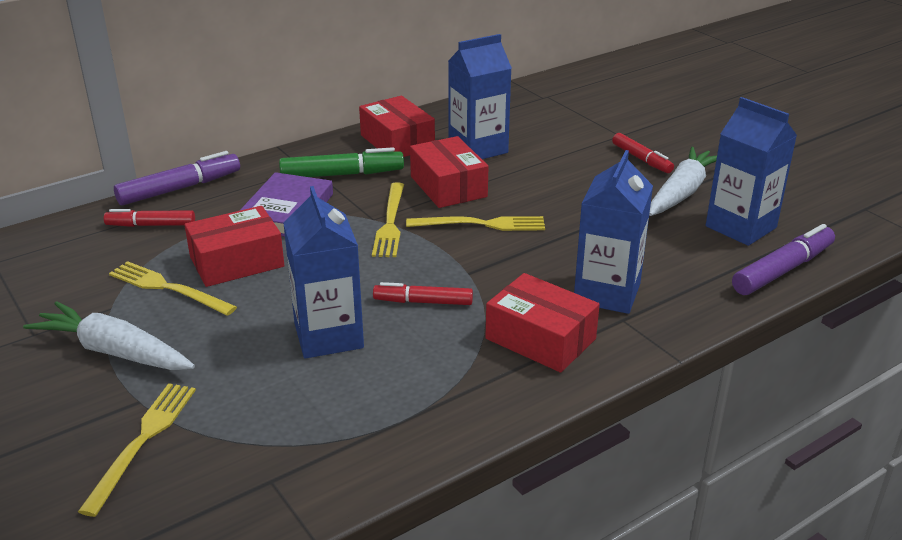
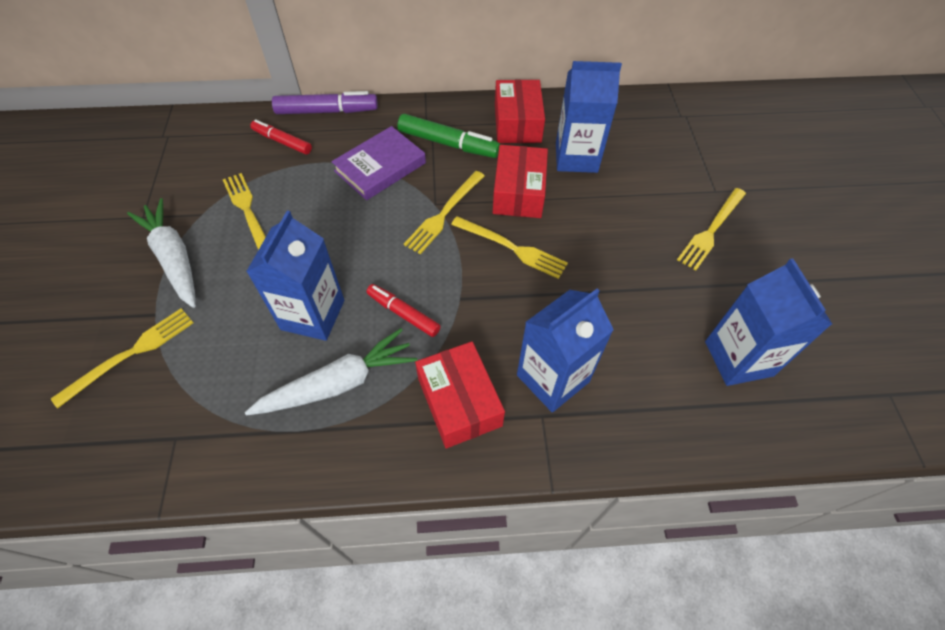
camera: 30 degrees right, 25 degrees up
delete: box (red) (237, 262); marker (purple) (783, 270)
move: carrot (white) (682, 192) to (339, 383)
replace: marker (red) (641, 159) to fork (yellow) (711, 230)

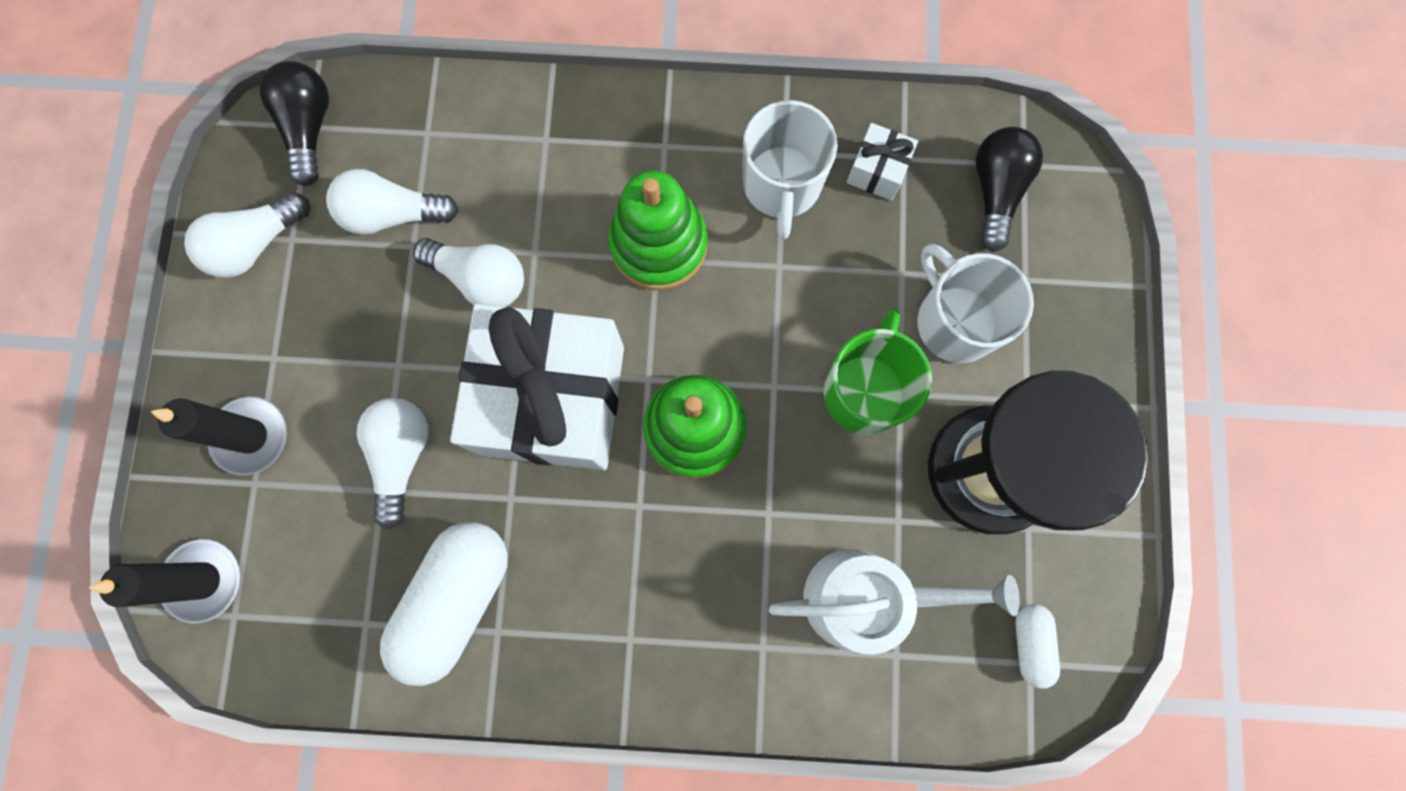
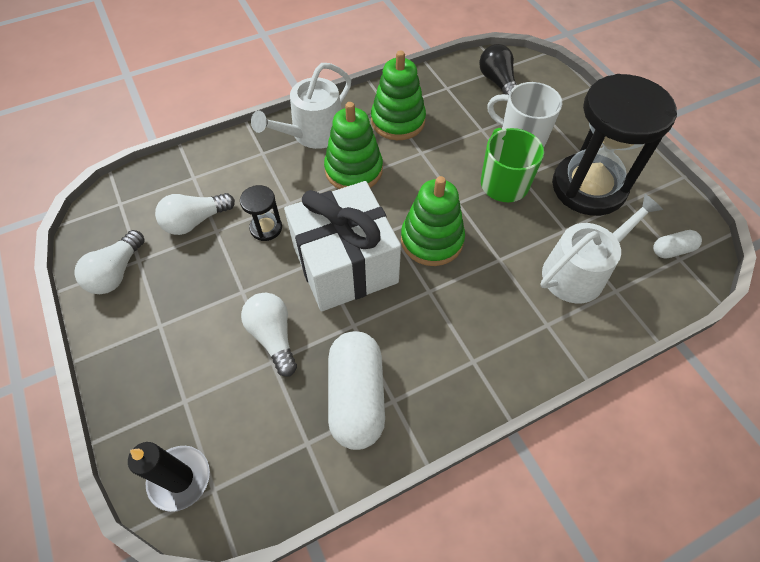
camera: 30 degrees left, 20 degrees down
delete: candle (black) (251, 436); light bulb (black) (309, 128); gift (white) (877, 171)
insert: watering can (white) (313, 133)
replace: light bulb (white) (480, 279) to hourglass (black) (266, 228); mug (white) (781, 185) to stacking toy (green) (398, 121)
rotate: capsule (white) (1030, 643) = (672, 250) 75 degrees counterclockwise

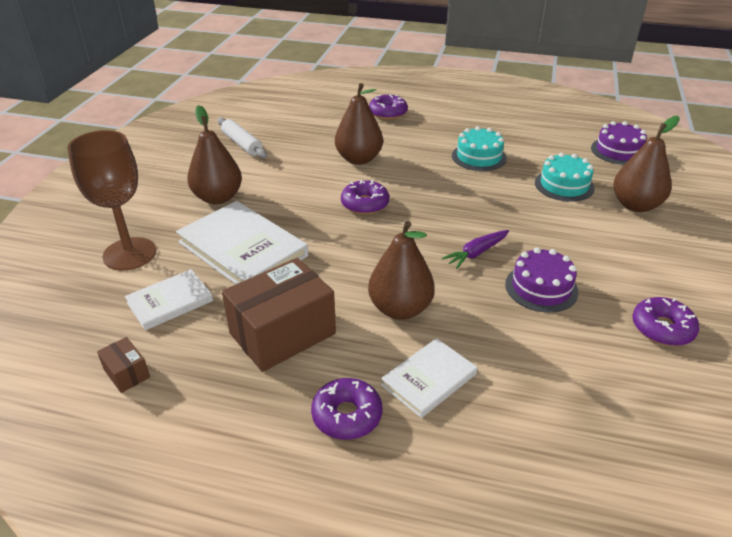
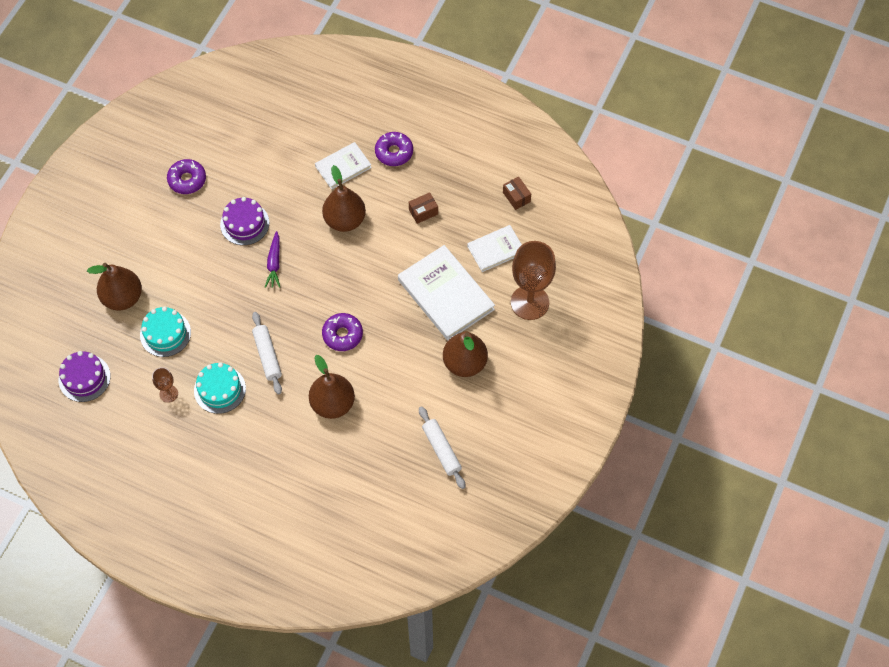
camera: 170 degrees left, 25 degrees up
delete: donut (purple) (388, 113)
insert: goblet (brown) (168, 394); rolling pin (white) (267, 356)
rotate: carrot (purple) (476, 253) = (274, 263) 120 degrees clockwise
resize: box (brown) (282, 334) = (423, 212) x0.44

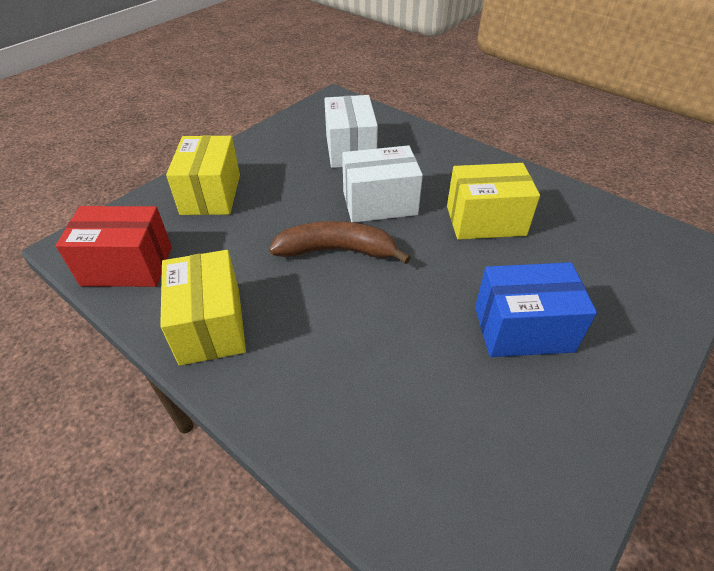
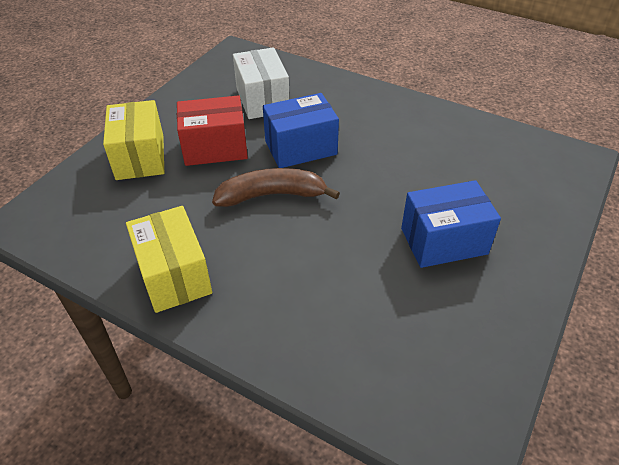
camera: 10 degrees left, 0 degrees up
delete: box (yellow) (485, 220)
move: box (red) (127, 266) to (215, 148)
recolor: box (white) (379, 203) to box (blue) (300, 147)

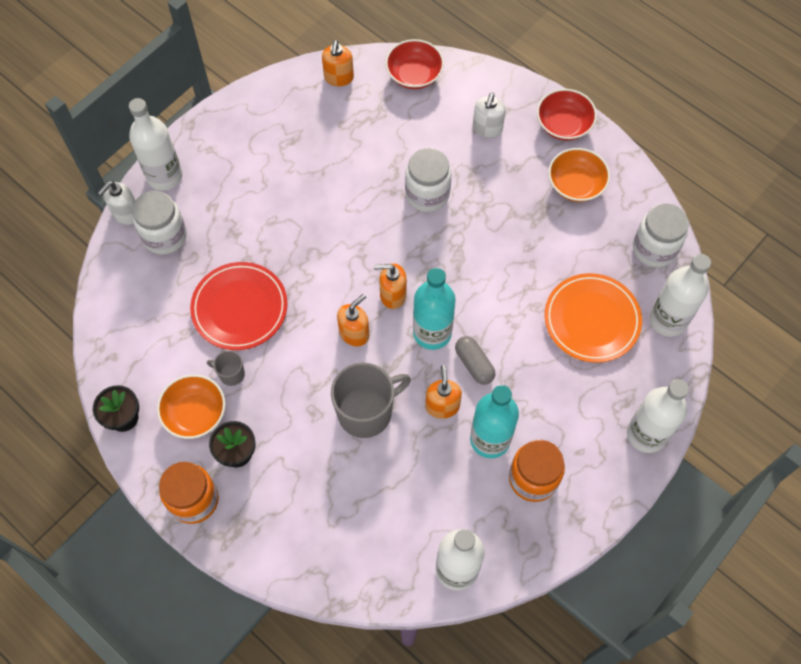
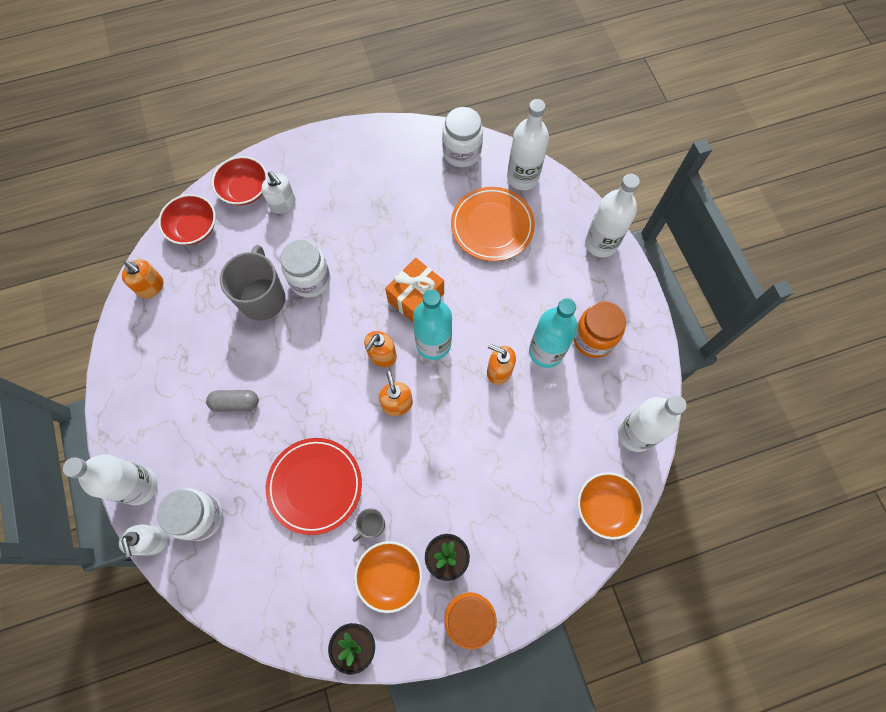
camera: 60 degrees left, 5 degrees up
insert: gift (orange) (416, 297)
move: mug (grey) (366, 412) to (263, 298); capsule (grey) (474, 364) to (235, 403); bowl (red) (563, 125) to (244, 190); bowl (orange) (576, 184) to (605, 507)

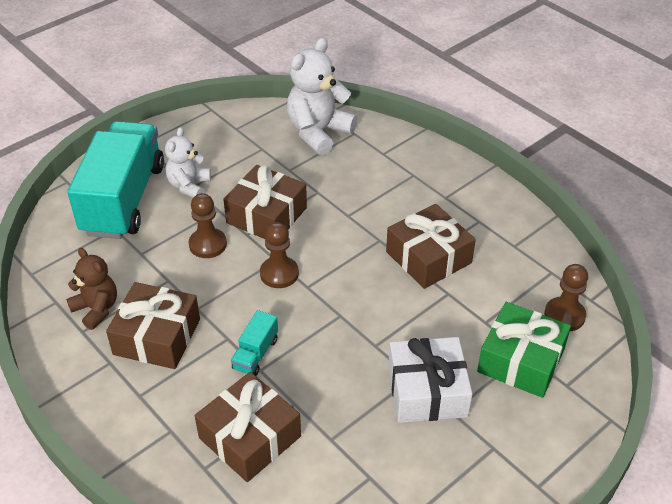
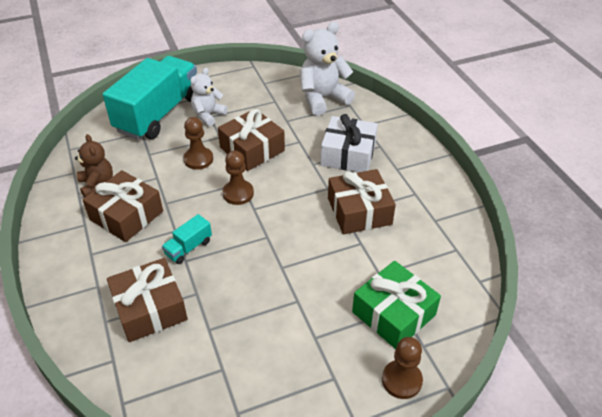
camera: 20 degrees right, 0 degrees up
move: gift (white) (427, 391) to (348, 154); pawn (brown) (564, 315) to (401, 380)

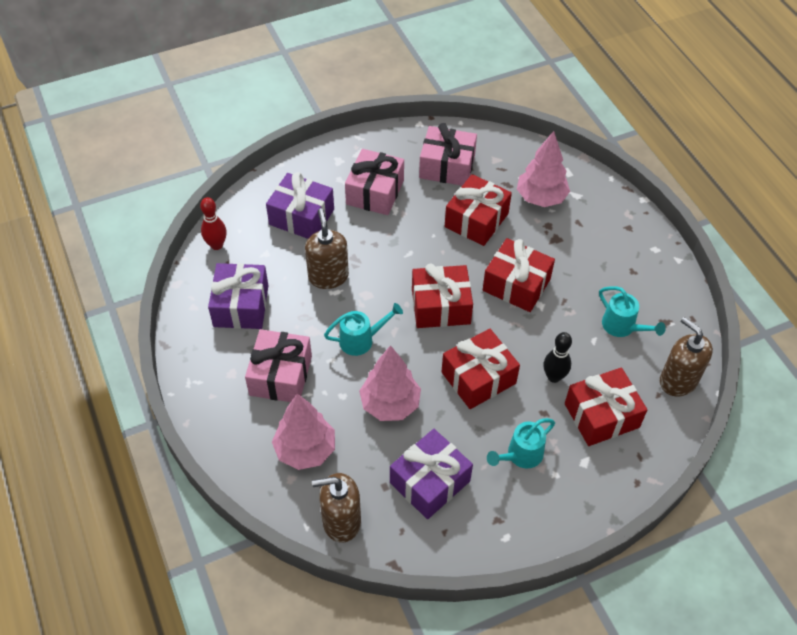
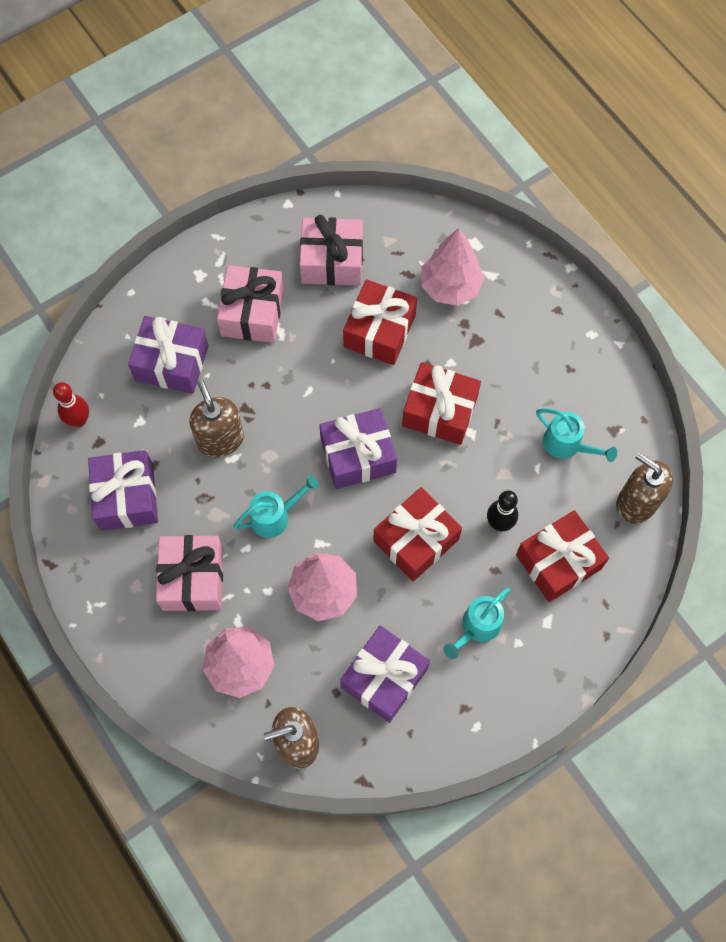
camera: 10 degrees left, 15 degrees up
recolor: gift (red) (440, 306) to gift (purple) (358, 456)

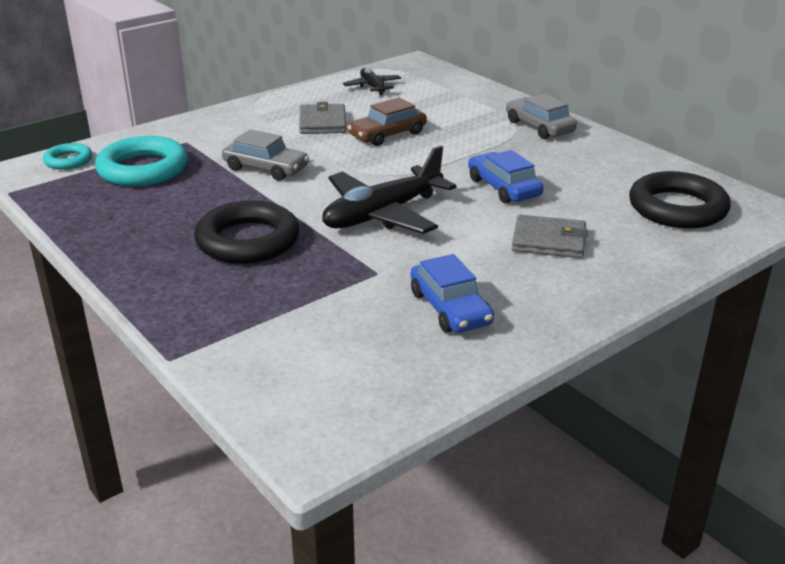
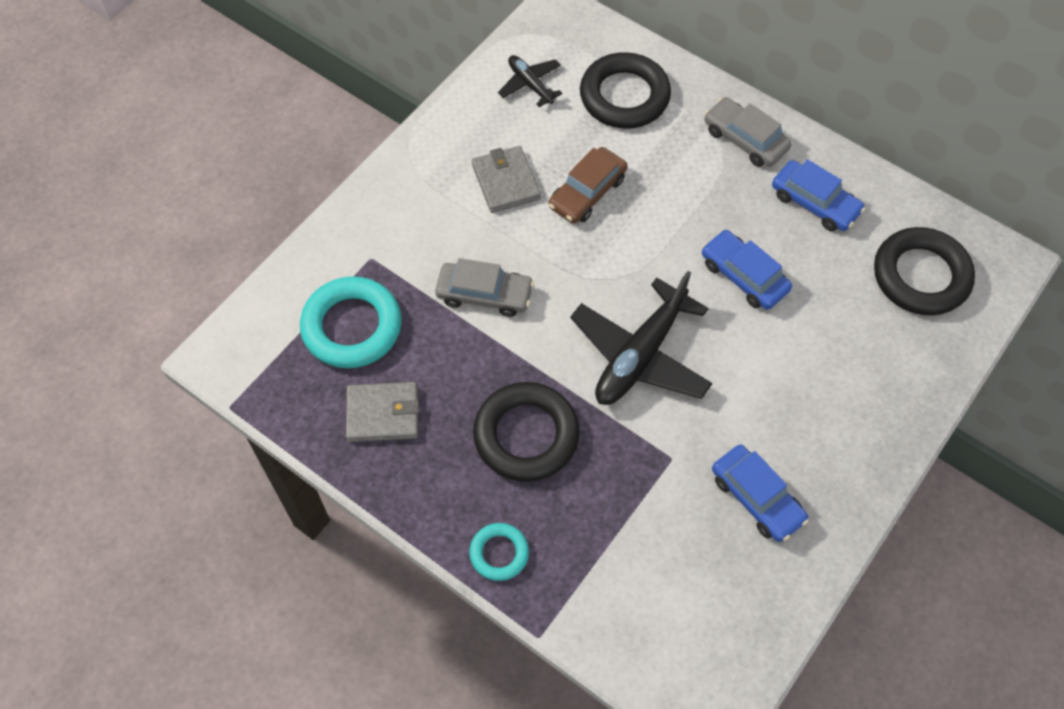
camera: 15 degrees left, 30 degrees up
insert: ring (black) (624, 96); car (blue) (815, 203)
move: ring (turquoise) (68, 160) to (499, 553); wallet (grey) (548, 241) to (383, 414)

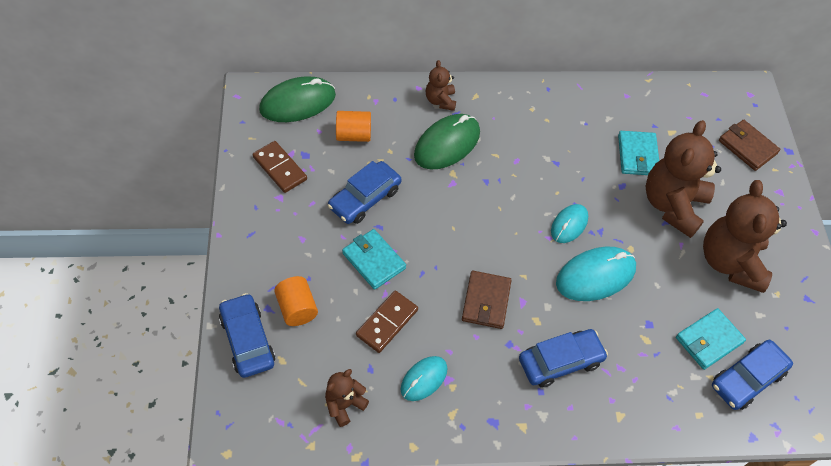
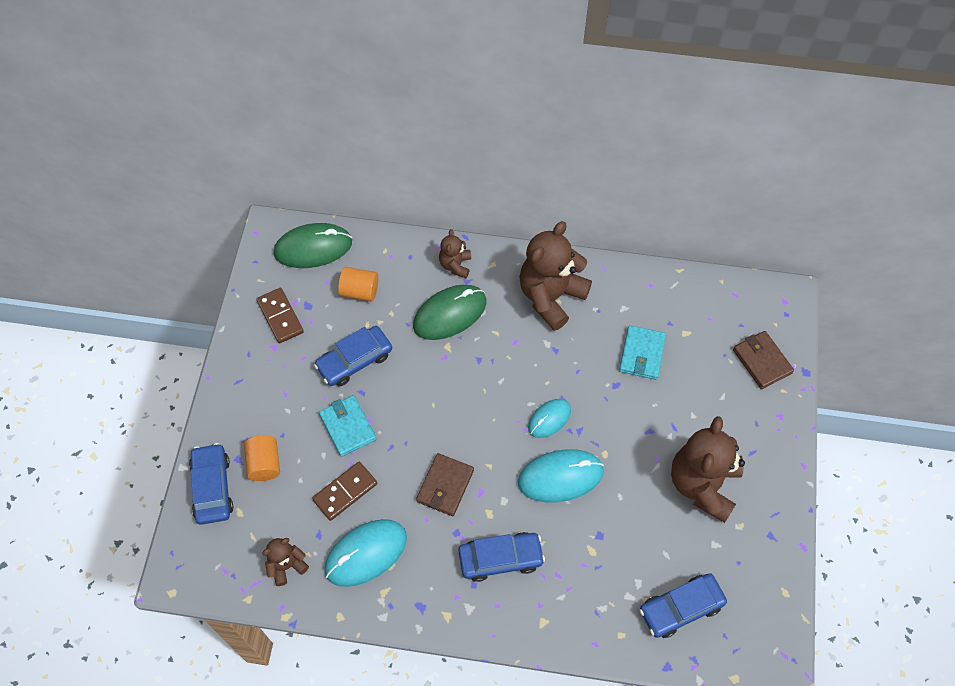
camera: 15 degrees right, 5 degrees up
delete: wallet (turquoise) (709, 340)
move: teddy bear (brown) (672, 205) to (551, 296)
resize: mouse (turquoise) (424, 379) = (366, 553) x1.65

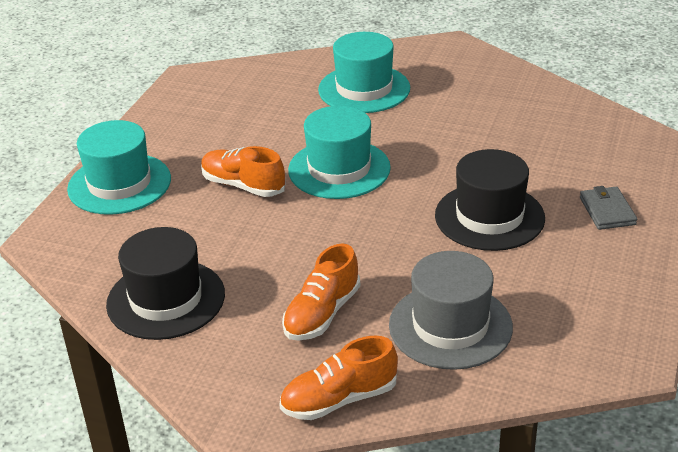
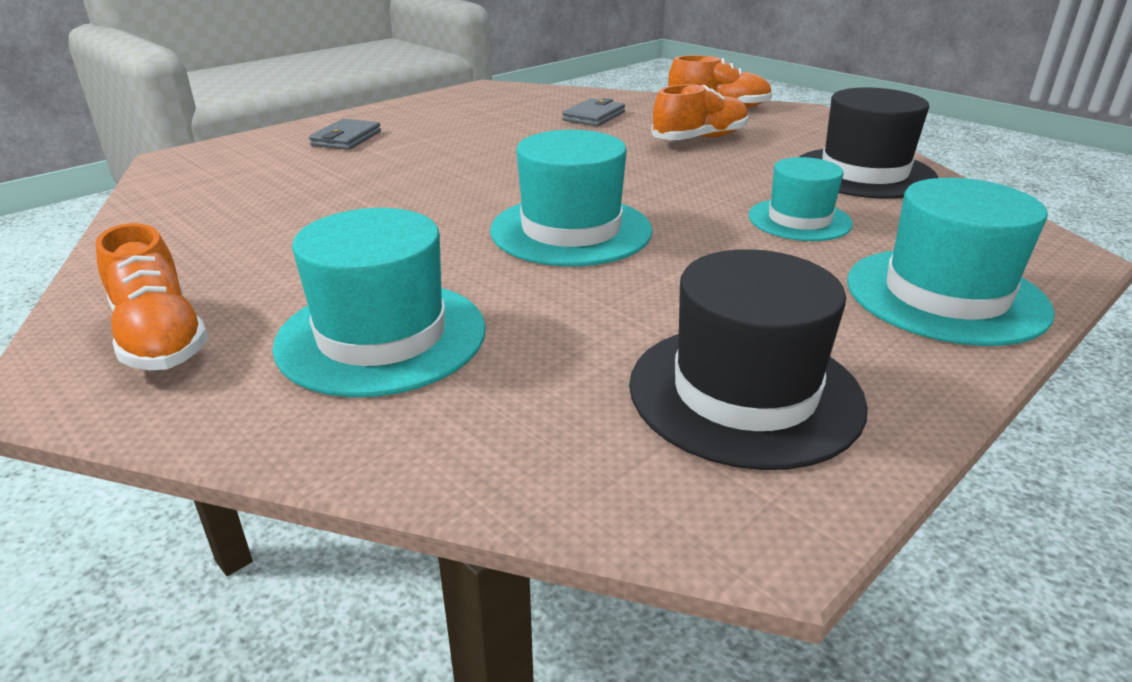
camera: 155 degrees left, 5 degrees down
insert: hat (turquoise) (799, 220)
move: shoe (orange) (243, 186) to (160, 338); hat (black) (489, 217) to (745, 393)
replace: hat (grey) (450, 326) to wallet (grey) (594, 116)

